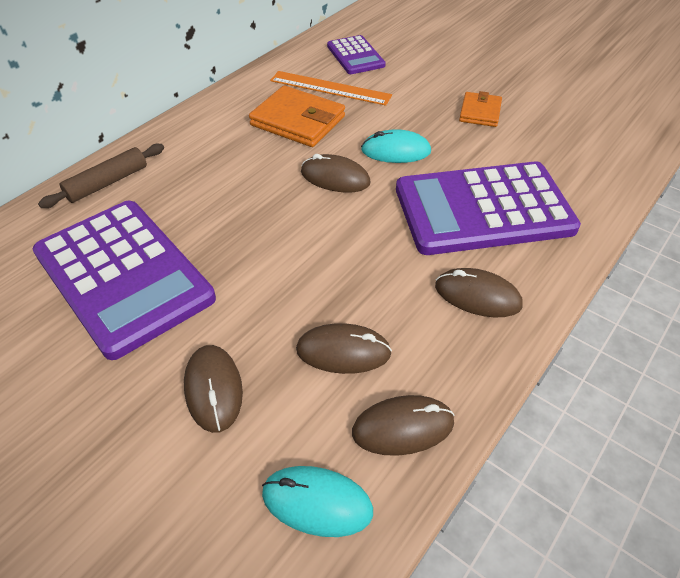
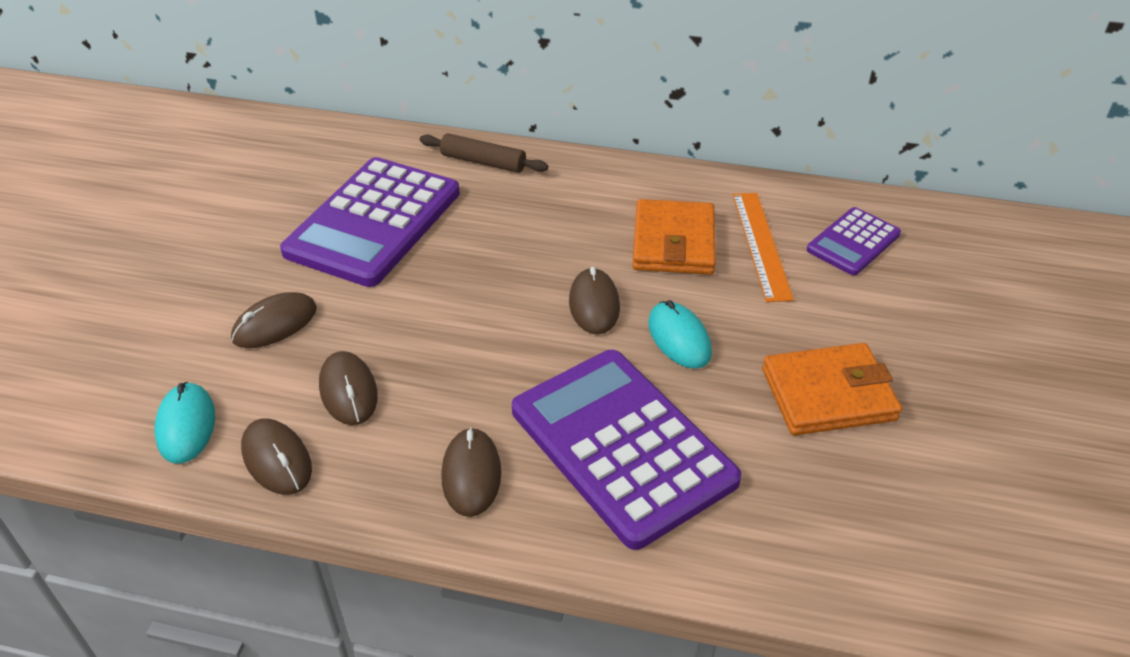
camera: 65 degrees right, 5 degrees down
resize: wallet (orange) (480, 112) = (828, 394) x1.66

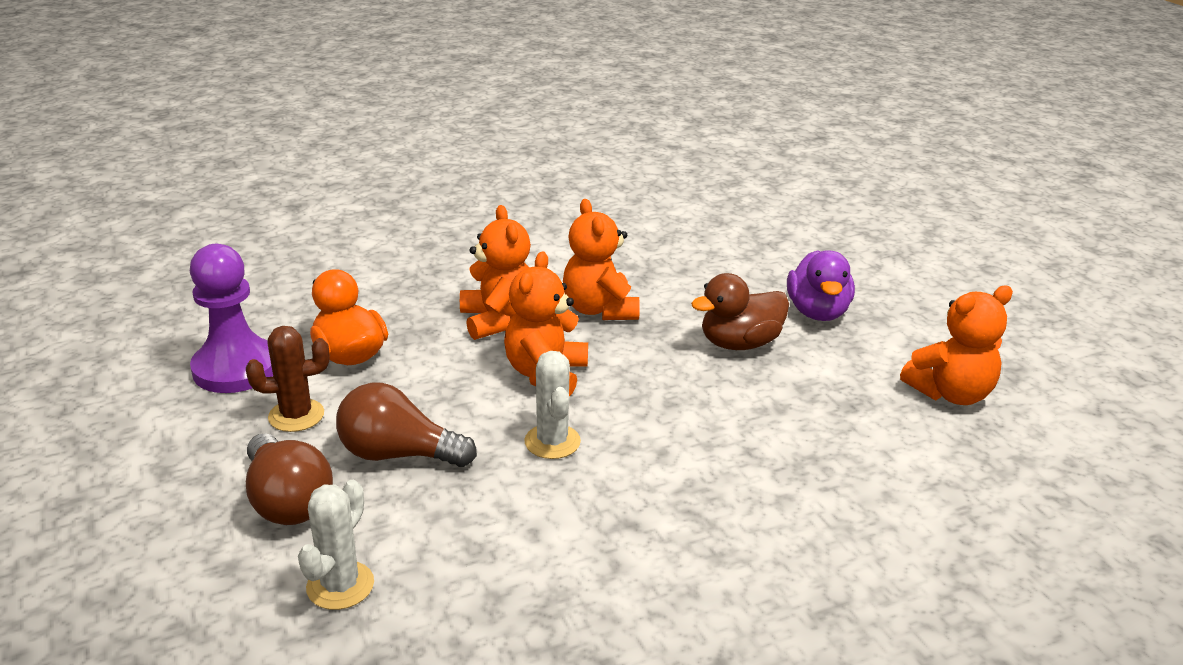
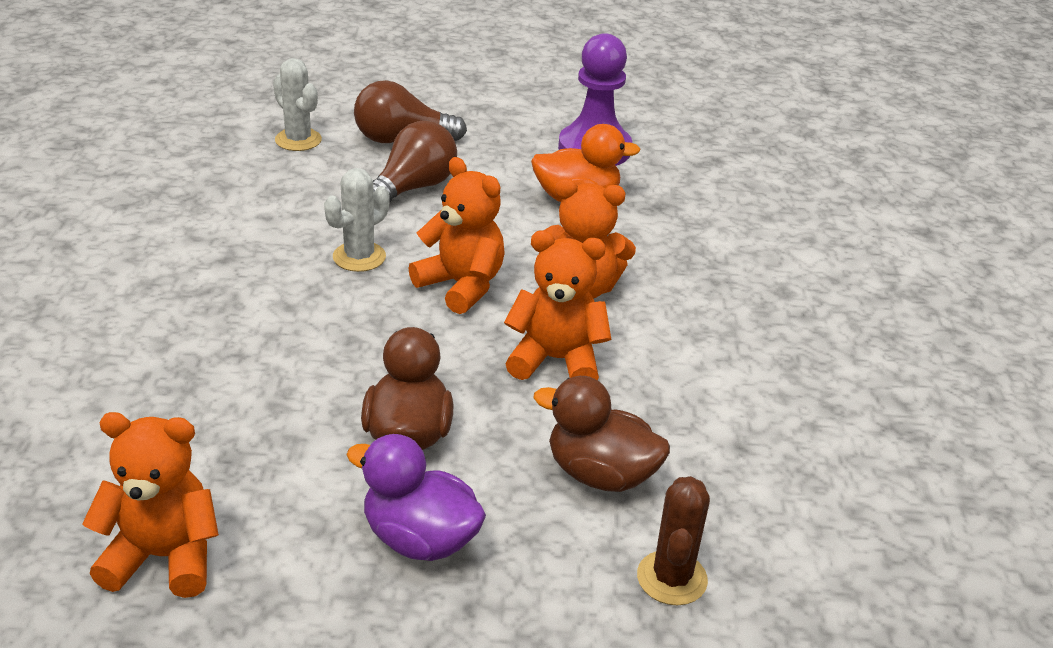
camera: 115 degrees right, 5 degrees up
insert: duck (brown) (600, 474)
move: cactus (brown) (296, 415) to (672, 578)
rotate: cactus (white) (552, 442) = (359, 257) 60 degrees counterclockwise; teddy bear (orange) (950, 393) = (163, 557) 90 degrees clockwise

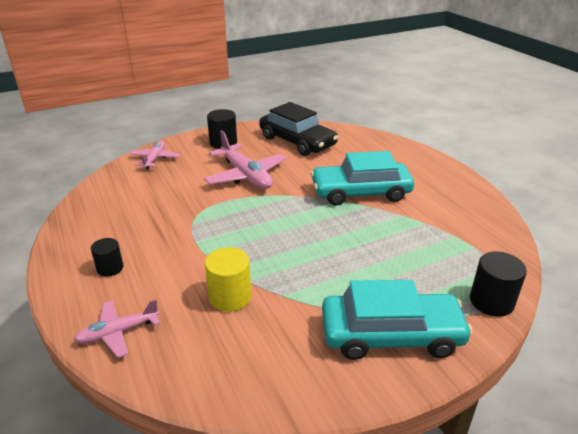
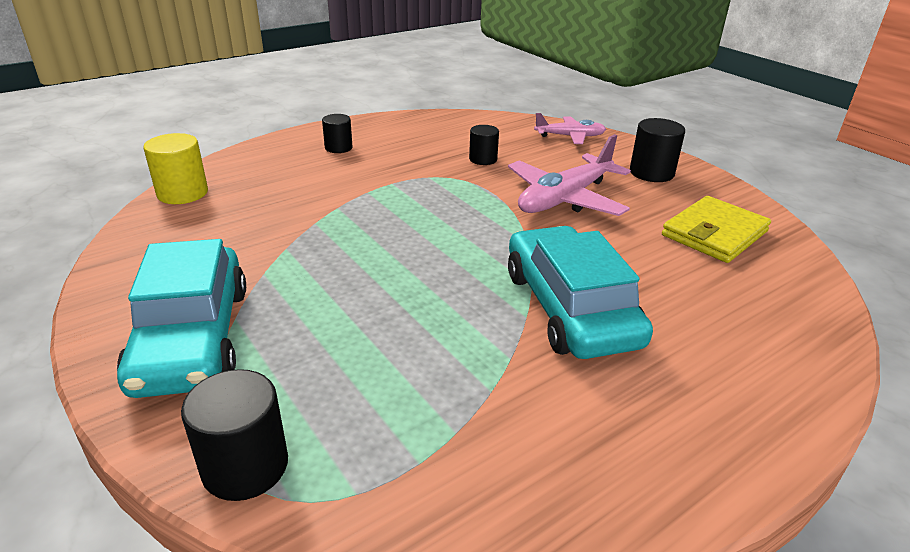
camera: 80 degrees right, 0 degrees up
delete: plane (pink) (118, 332)
insert: cylinder (black) (483, 159)
move: cylinder (yellow) (230, 297) to (182, 193)
replace: car (black) (297, 141) to wallet (yellow) (714, 233)

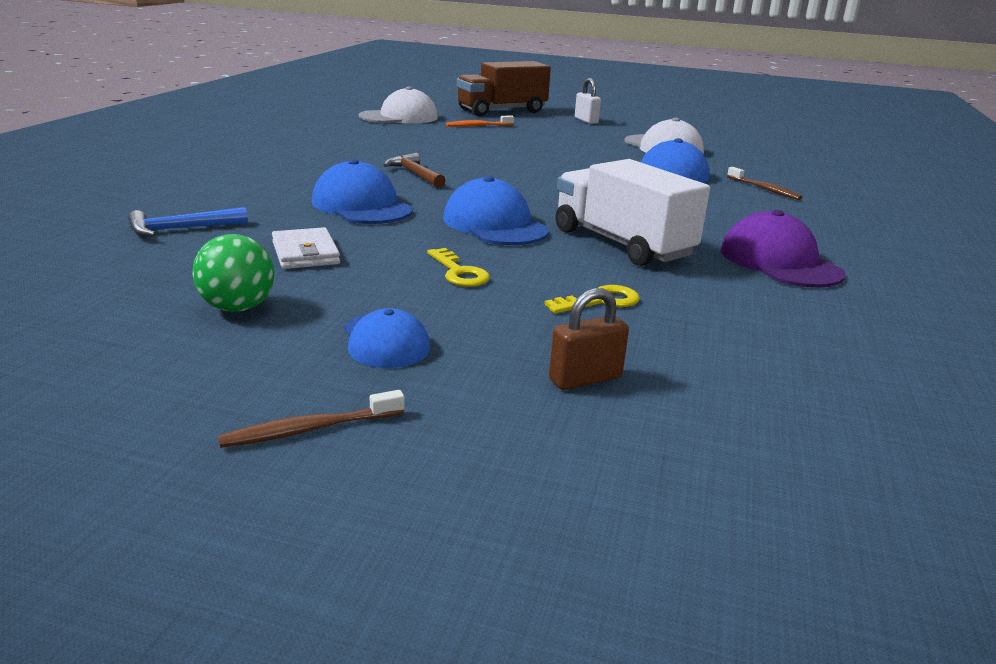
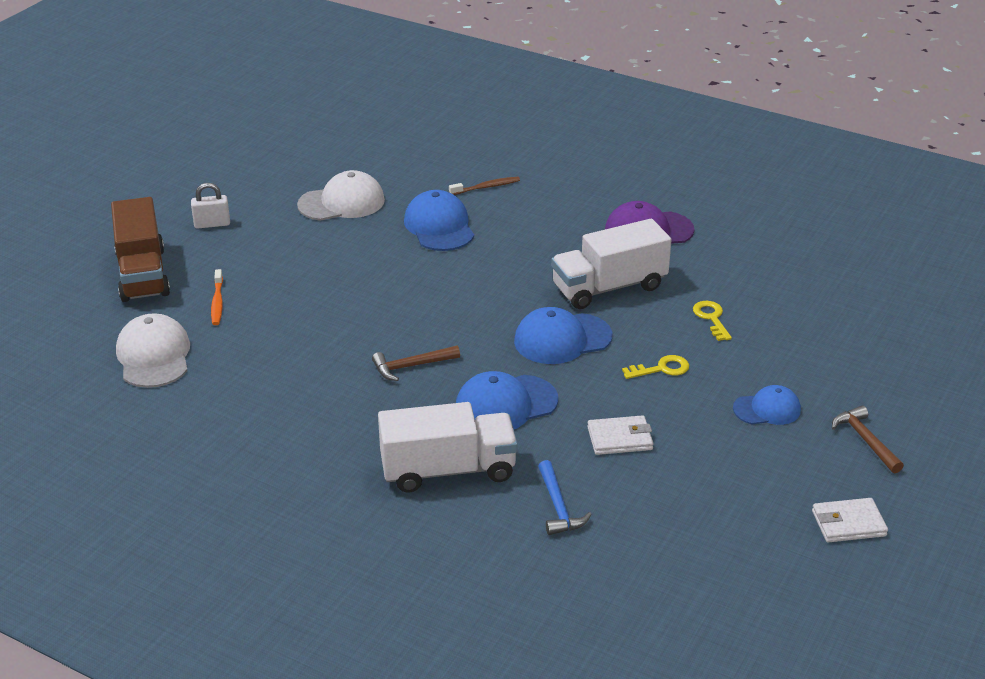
camera: 75 degrees left, 10 degrees up
delete: ball (green) (238, 308); padlock (brown) (585, 379)
insert: truck (white) (448, 470); wallet (white) (848, 523)
replace: toothbrush (brown) (310, 429) to hammer (brown) (865, 440)

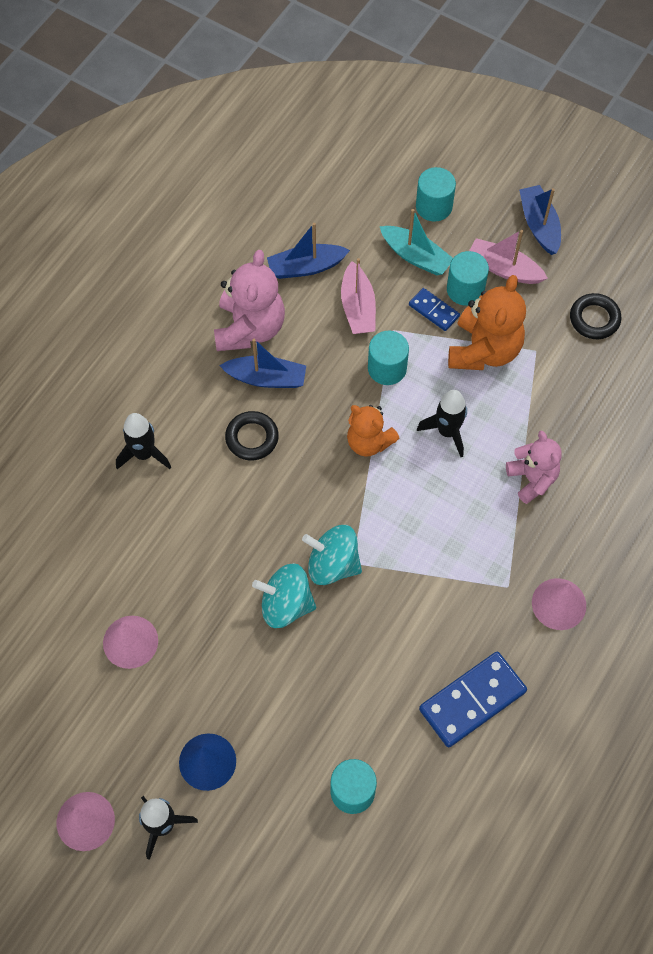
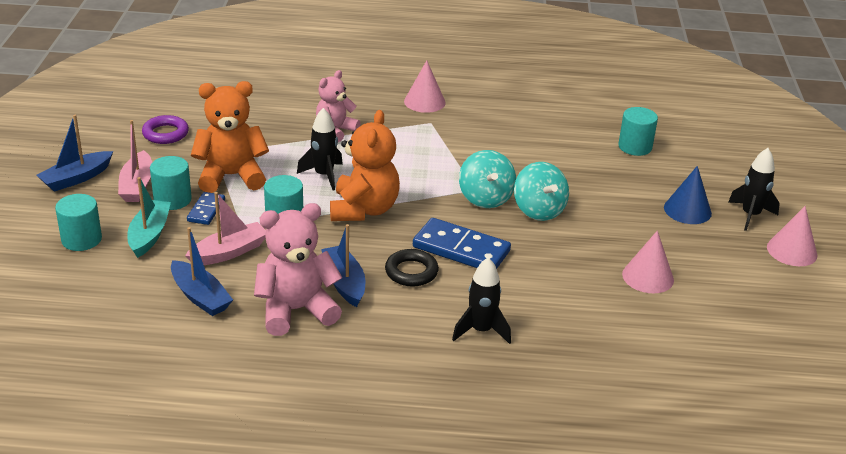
camera: 120 degrees left, 30 degrees down
move: domino (blue) (472, 700) to (461, 249)
recolor: ring (black) (594, 319) to ring (purple) (165, 133)
resize: teddy bear (orange) (369, 442) = (364, 210) x1.54

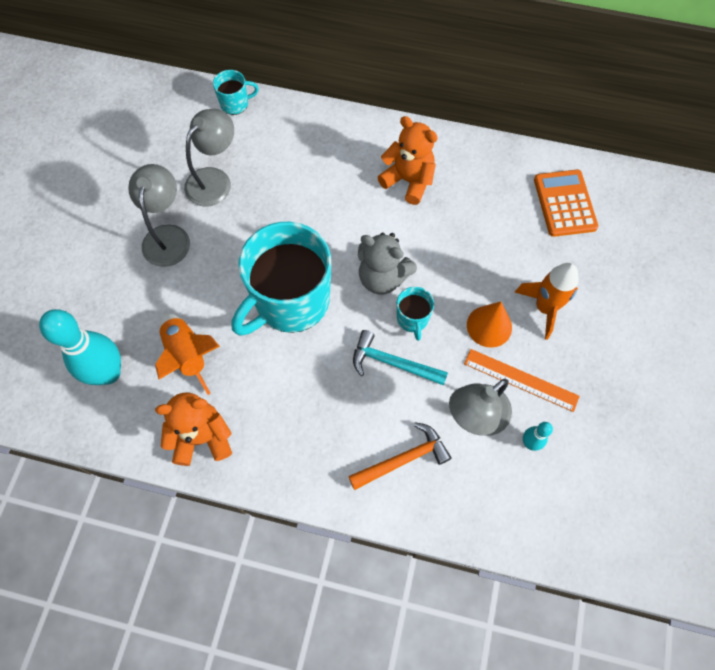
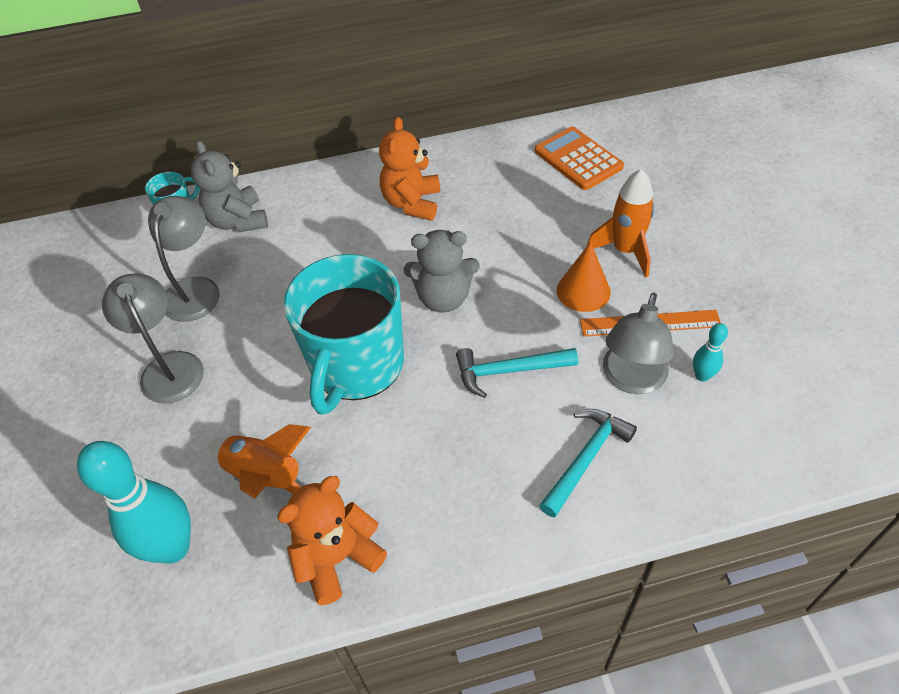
camera: 25 degrees left, 15 degrees down
delete: mug (turquoise) (412, 319)
insert: teddy bear (grey) (238, 221)
recolor: hammer (orange) (403, 459) to hammer (turquoise) (585, 458)
rotate: teddy bear (orange) (408, 181) = (412, 203) 90 degrees counterclockwise

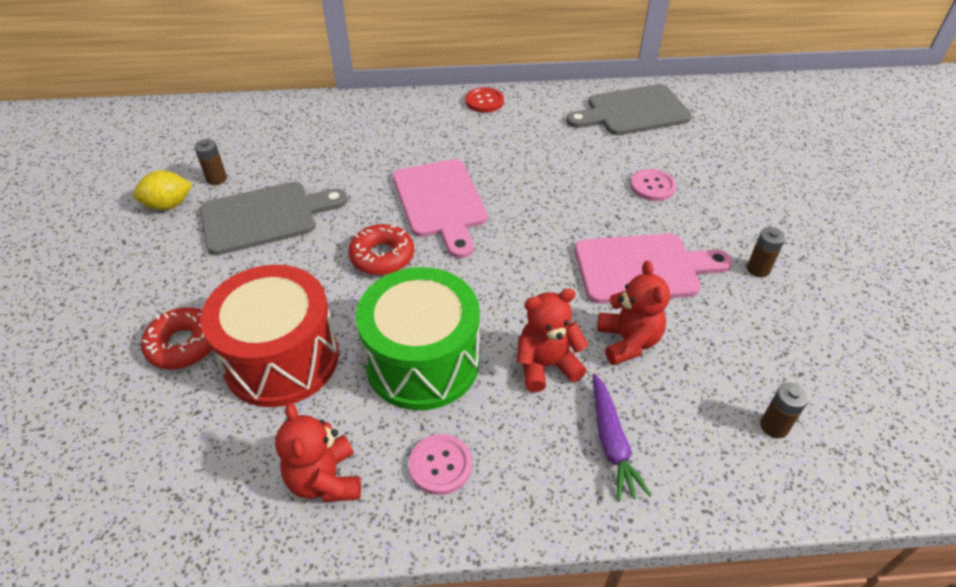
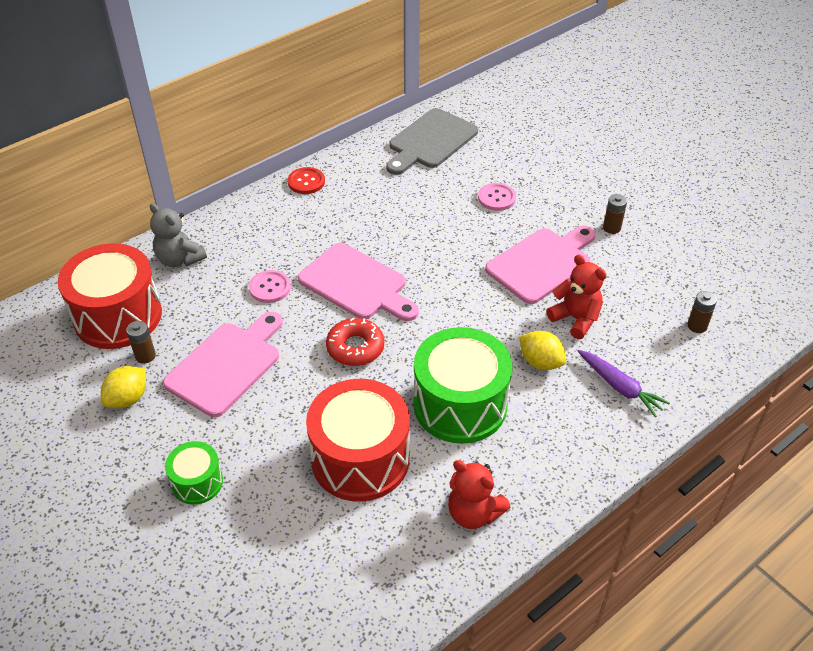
camera: 35 degrees left, 0 degrees up
delete: donut (red) (183, 344)
insert: drum (red) (118, 316); teddy bear (grey) (179, 259); drum (green) (197, 482)
move: button (pink) (440, 465) to (270, 287)
replace: teddy bear (red) (546, 365) to lemon (yellow) (540, 362)
recolor: cutting board (grey) (265, 216) to cutting board (pink) (226, 365)

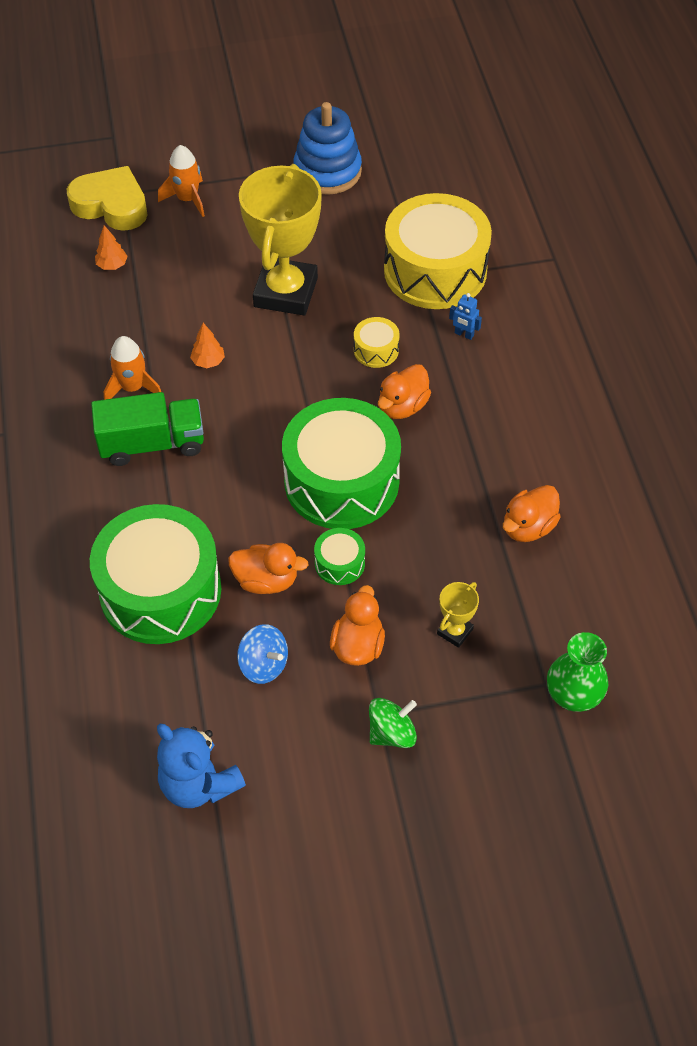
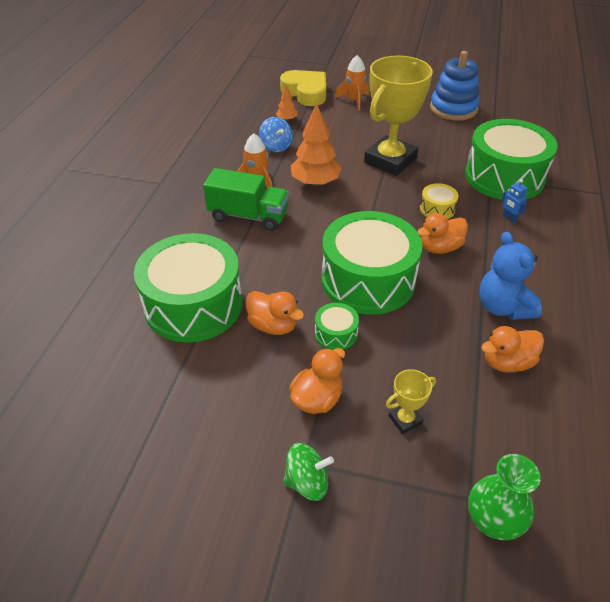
camera: 25 degrees right, 10 degrees down
move: teddy bear (blue) (199, 783) to (503, 307); spinning top (blue) (264, 664) to (276, 146)
recolor: drum (yellow) (435, 270) to drum (green) (504, 176)
resize: tree (orange) (208, 361) = (315, 182) x2.02

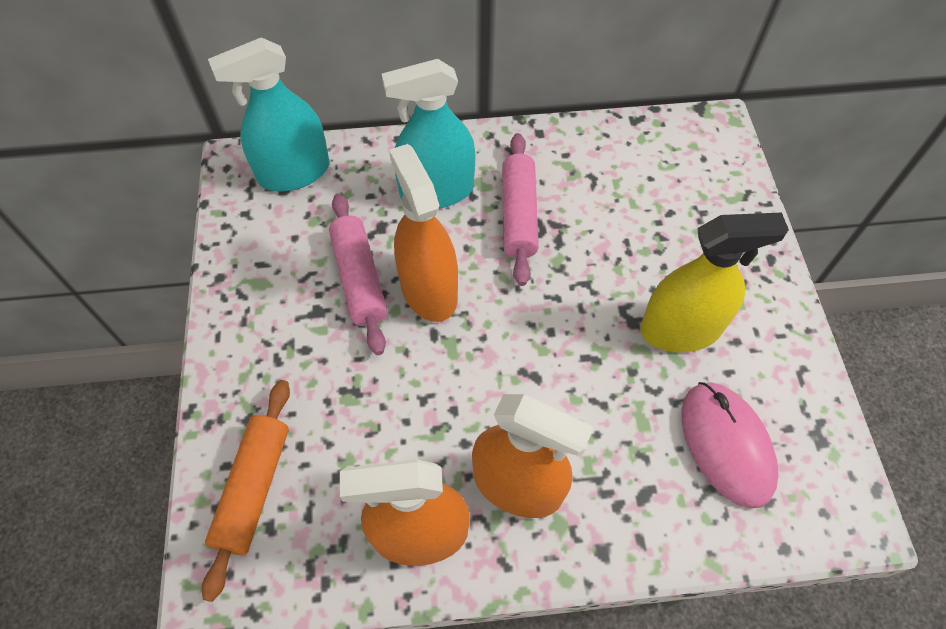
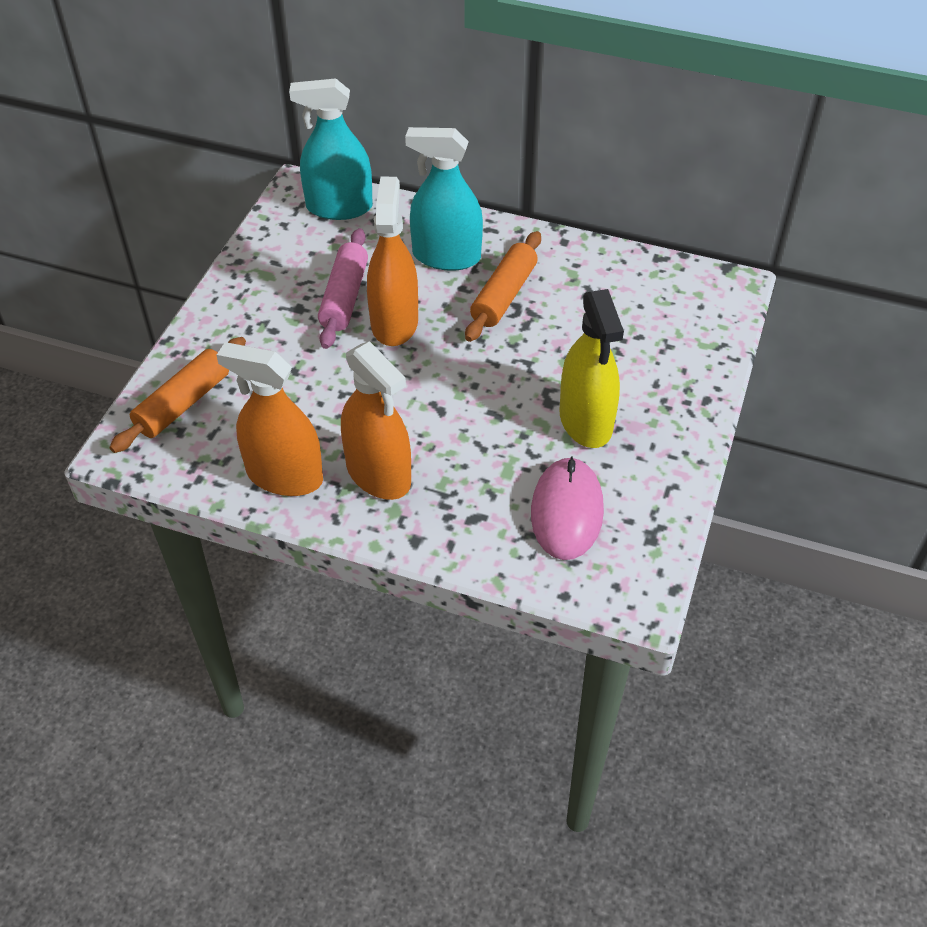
camera: 25 degrees right, 10 degrees down
recolor: rolling pin (pink) (519, 215) to rolling pin (orange) (504, 295)
rotate: spray bottle (yellow) (680, 329) = (586, 421) 60 degrees clockwise

